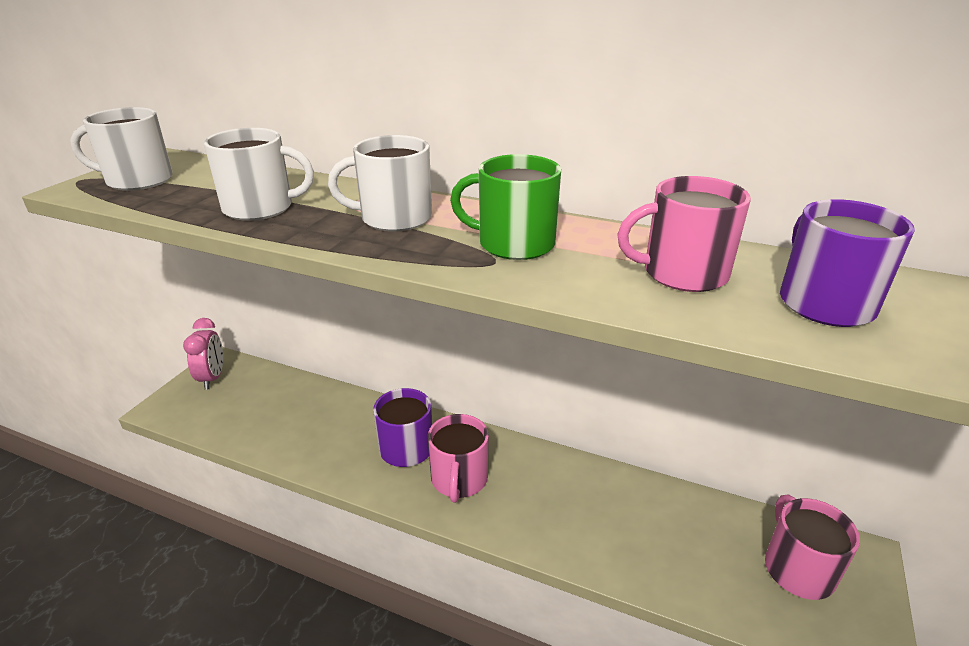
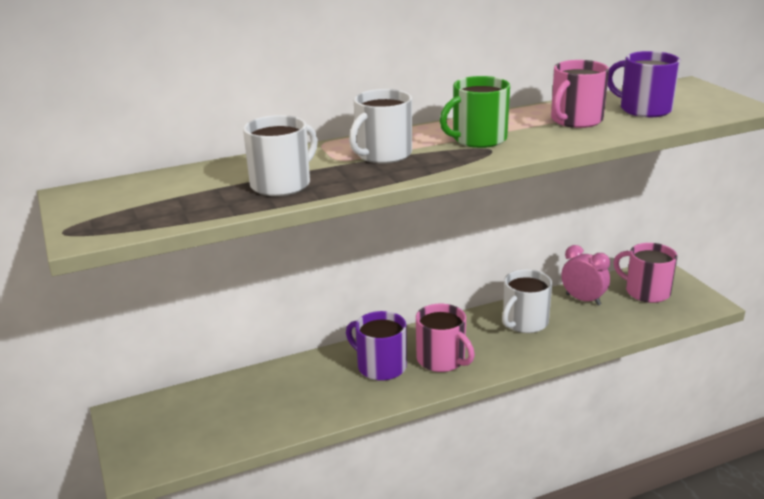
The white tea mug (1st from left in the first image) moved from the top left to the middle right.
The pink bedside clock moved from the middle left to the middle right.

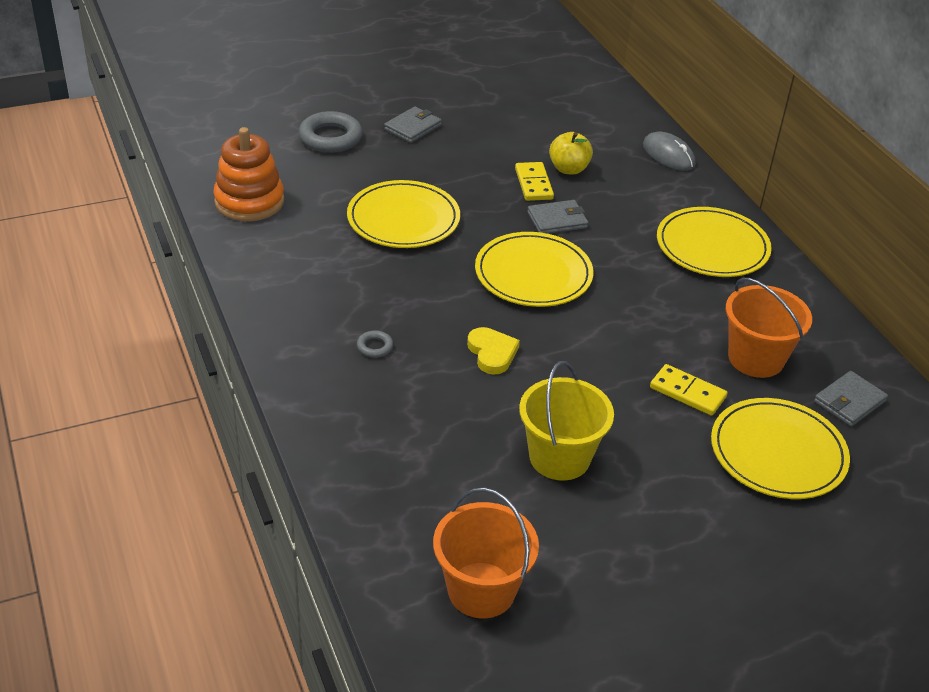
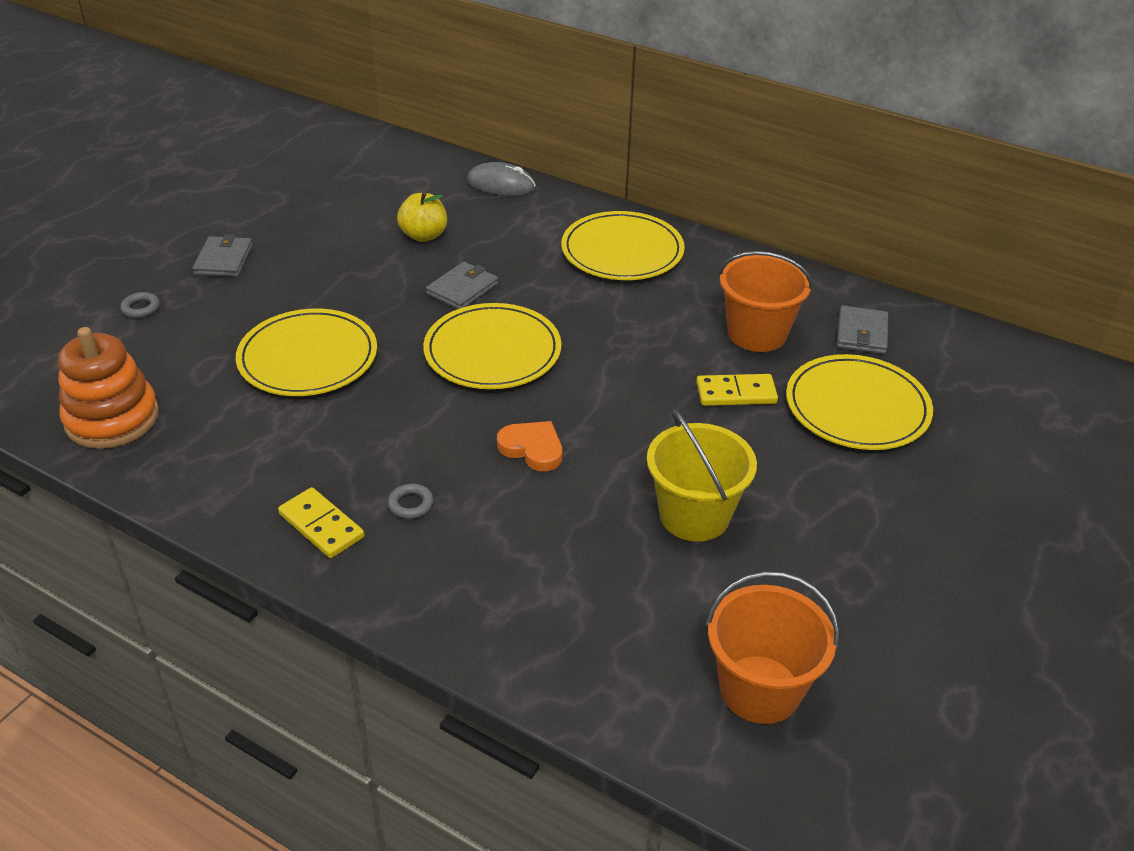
The ash-grey hoop (1st from left) at the top centre changed to 0.47 times the size.
The golden domino tile (1st from left) moved from the top centre to the middle left.
The golden heart shape at the centre became the orange-coloured heart shape at the centre.

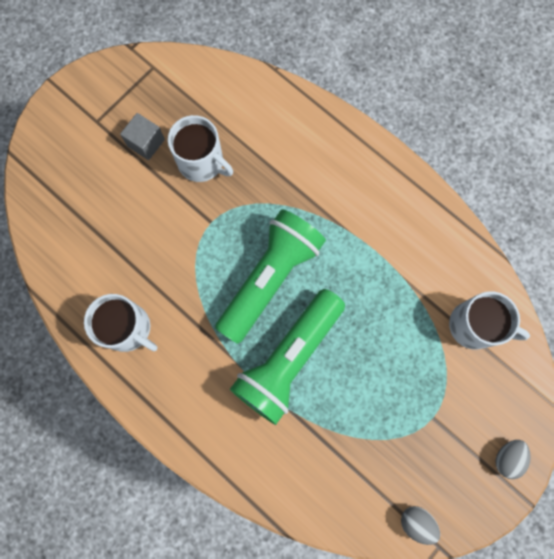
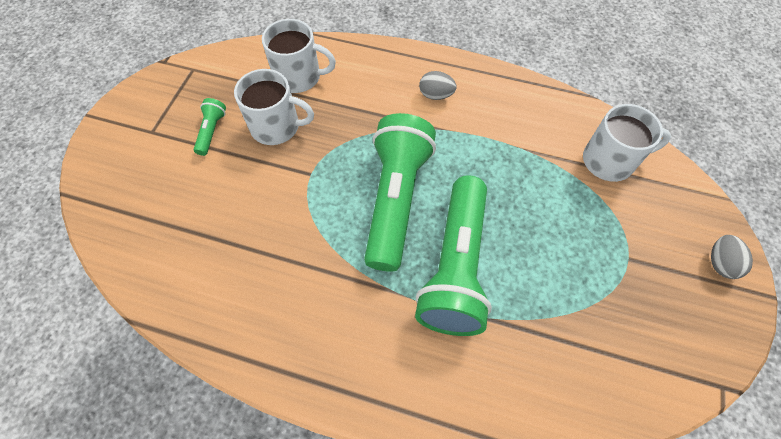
The ash-grey block at the top left was replaced by the leaf-green pocket torch (1st from left) at the top left.
The white tea mug (1st from left in the first image) moved from the middle left to the top centre.
The ash-grey egg shape (1st from left) moved from the bottom right to the top centre.

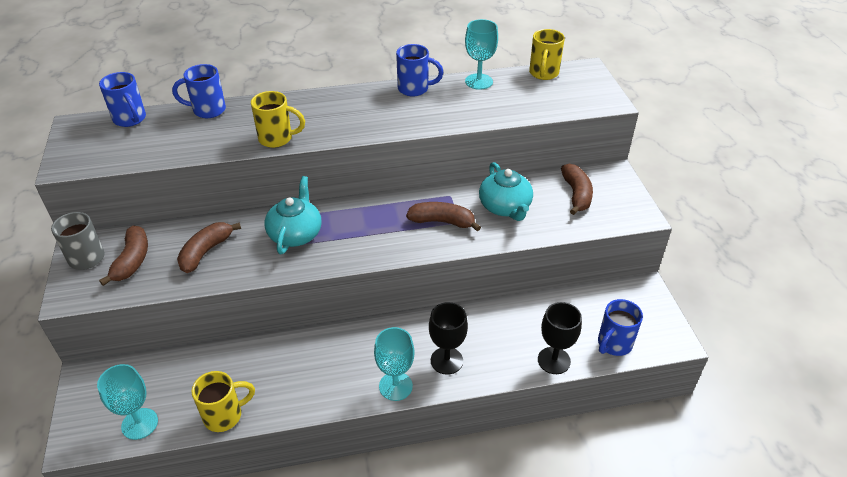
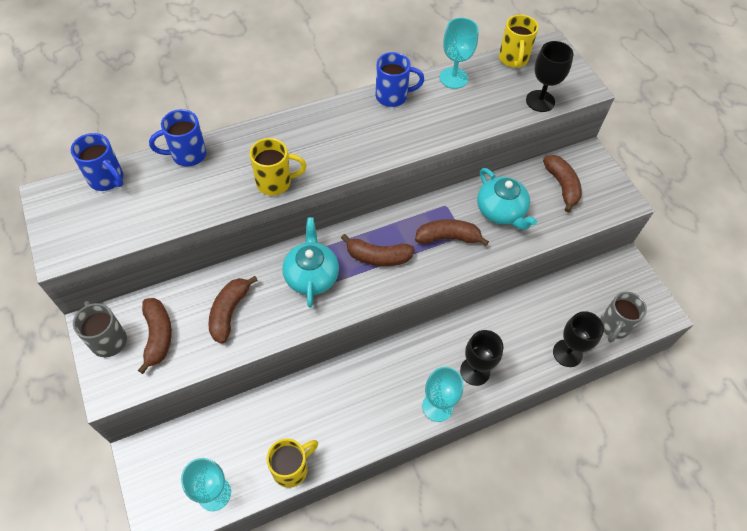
The royal blue tea mug (4th from left) at the bottom right became the ash-grey tea mug (2nd from left) at the middle right.
The ebony wine glass (2nd from left) at the top right appeared.
The brown banana (3rd from left) at the centre appeared.

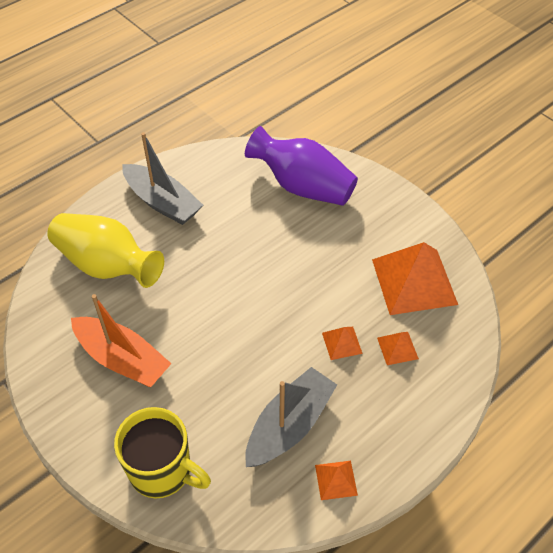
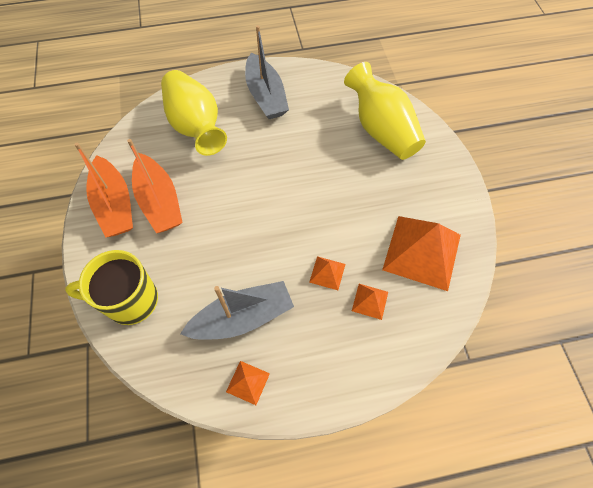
The purple vase at the top centre became the golden vase (2nd from left) at the top centre.
The golden tea mug at the bottom left turned 120 degrees clockwise.
The orange-coloured toy boat (1st from left) at the middle left appeared.

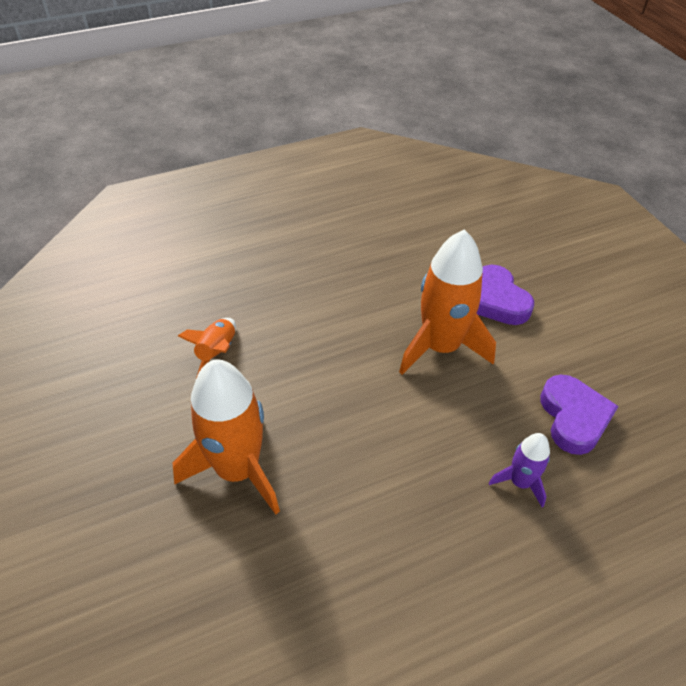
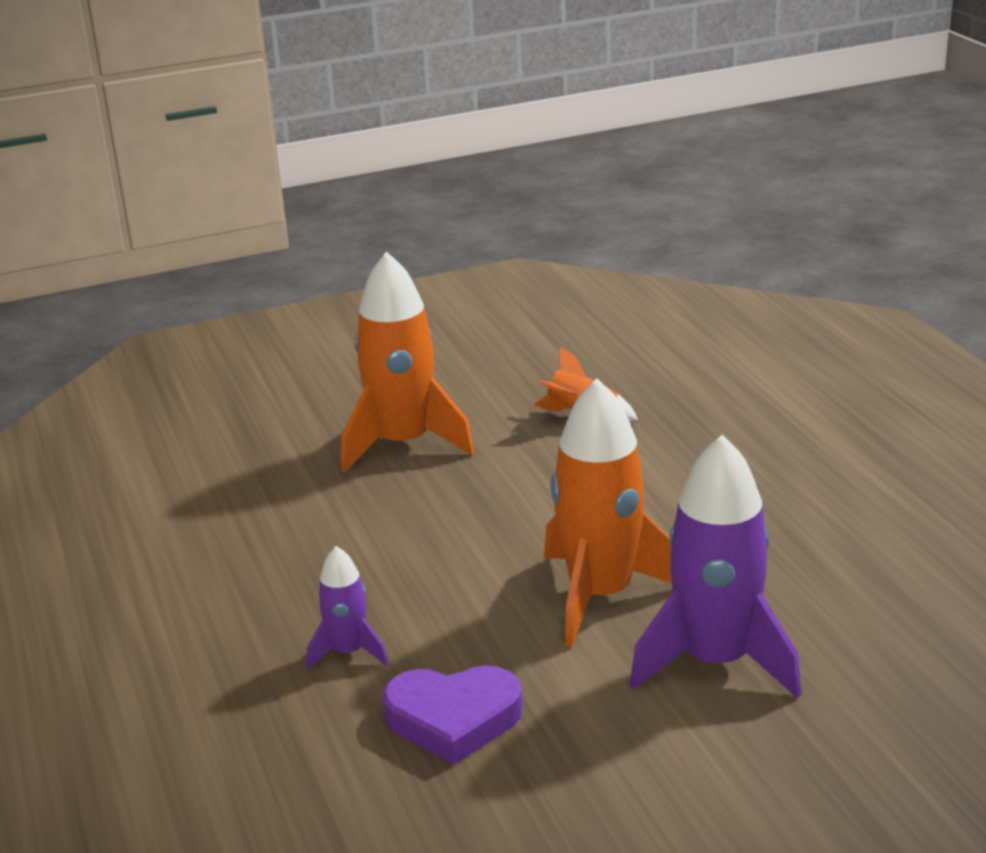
The purple heart shape (1st from left) at the middle right was replaced by the purple rocket (2nd from left) at the middle right.

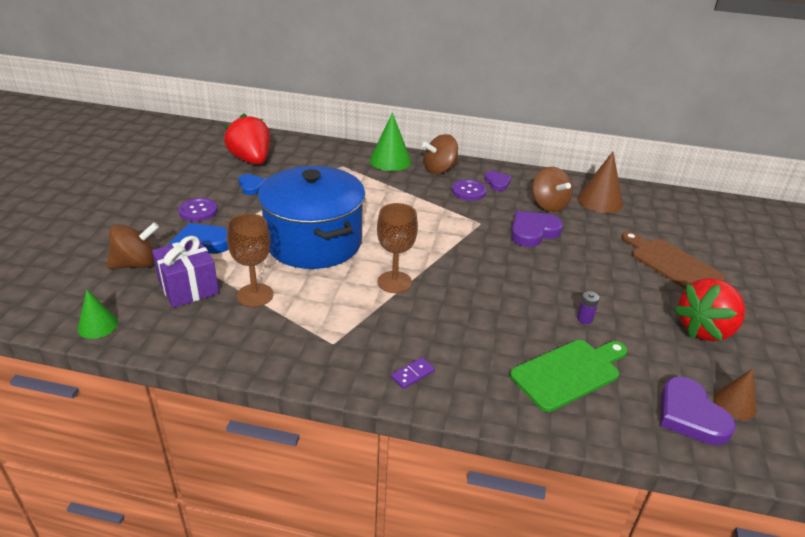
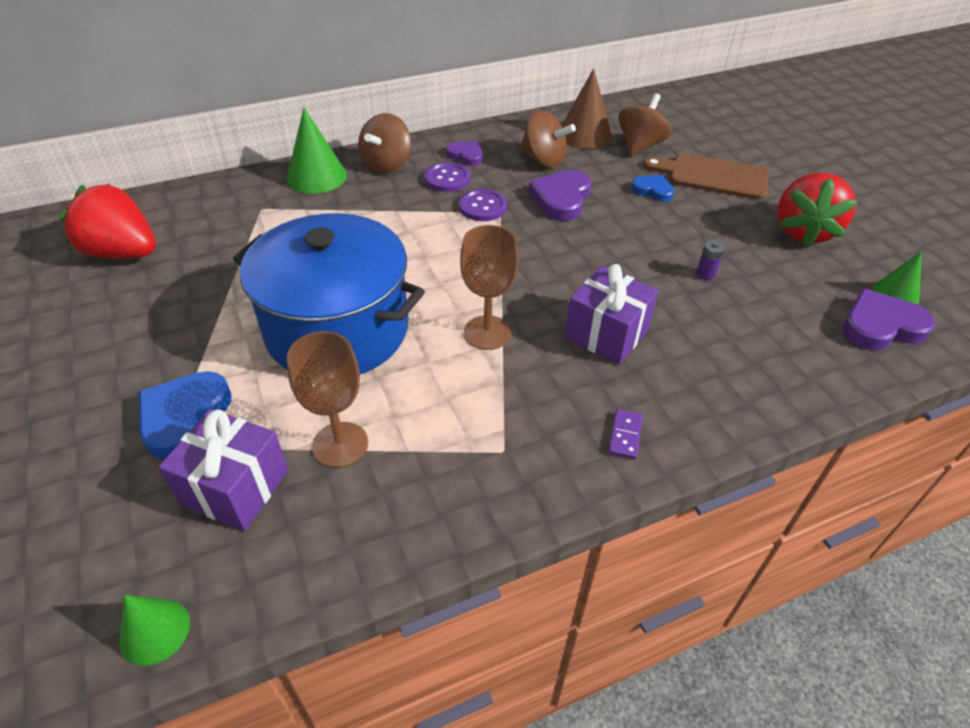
The royal blue heart shape (2nd from left) moved from the middle left to the top right.
The purple button (1st from left in the first image) moved from the middle left to the top centre.
The brown spinning top (1st from left in the first image) moved from the middle left to the top centre.
The leaf-green chopping board at the bottom right disappeared.
The brown cone (2nd from left) at the bottom right became the leaf-green cone (3rd from left) at the middle right.
The purple heart shape (3rd from left) at the bottom right turned 135 degrees clockwise.
The purple present (2nd from left) at the centre appeared.

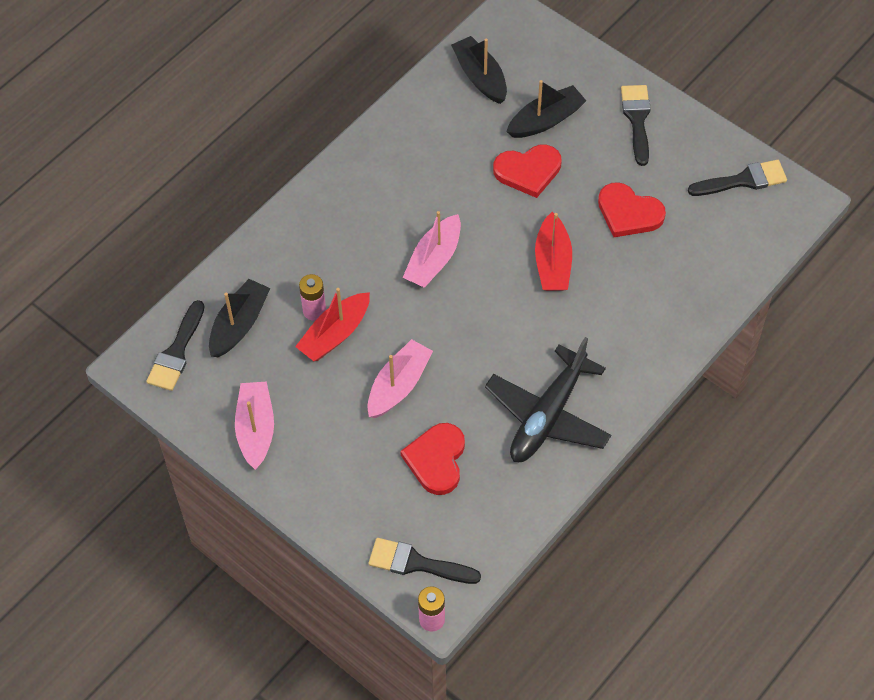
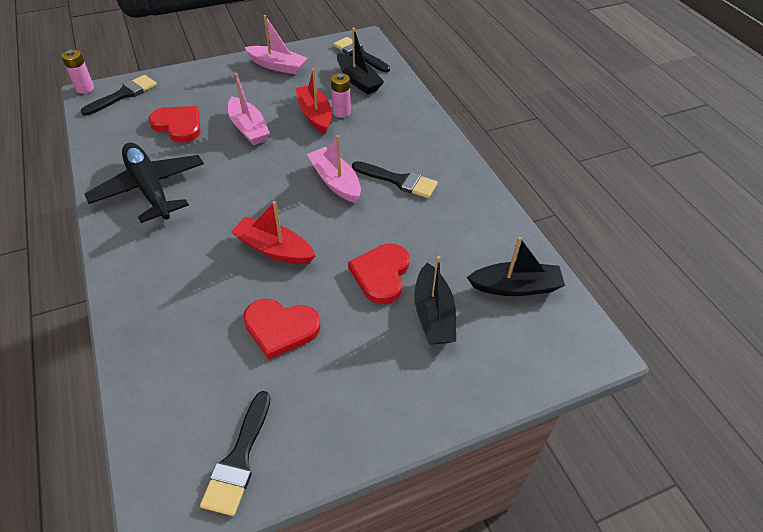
The ebony brush (3rd from left in the first image) moved from the top right to the centre.
The crimson heart shape (3rd from left in the first image) at the top right turned 135 degrees counterclockwise.

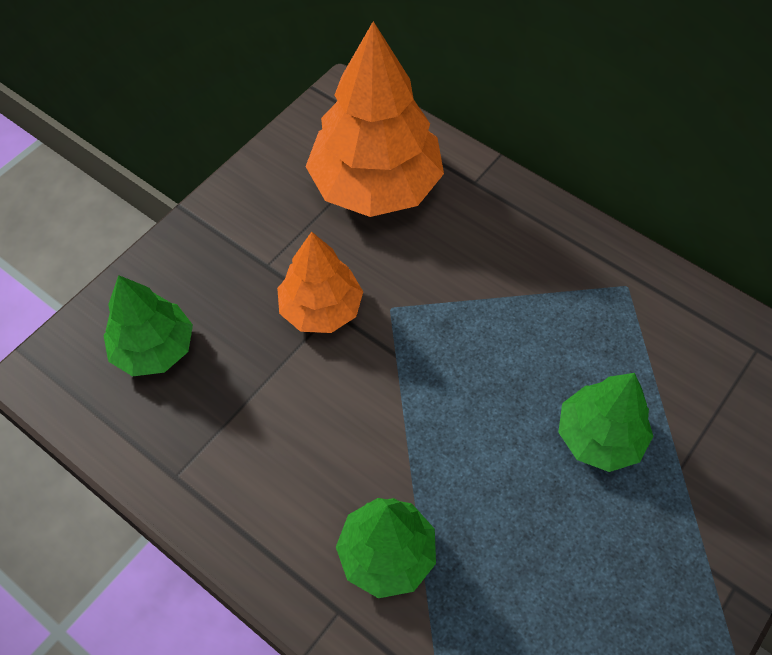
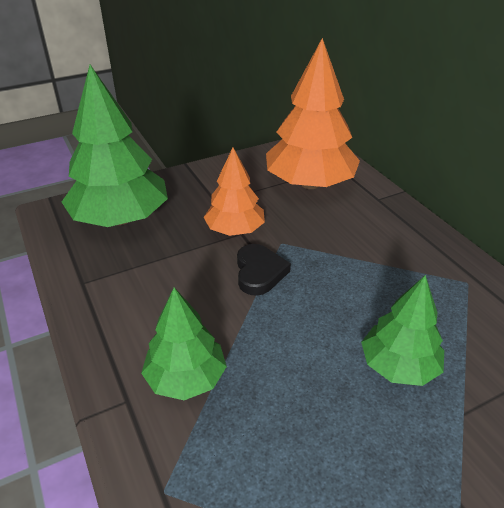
The leaf-green toy tree (1st from left) at the middle left changed to 1.71 times the size.
The ebony heart shape at the centre appeared.

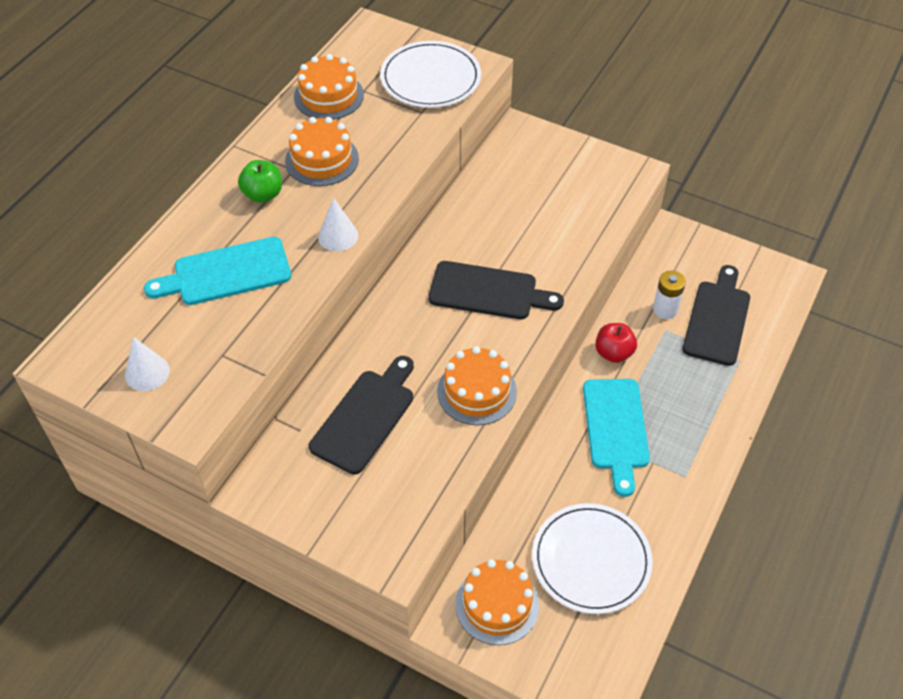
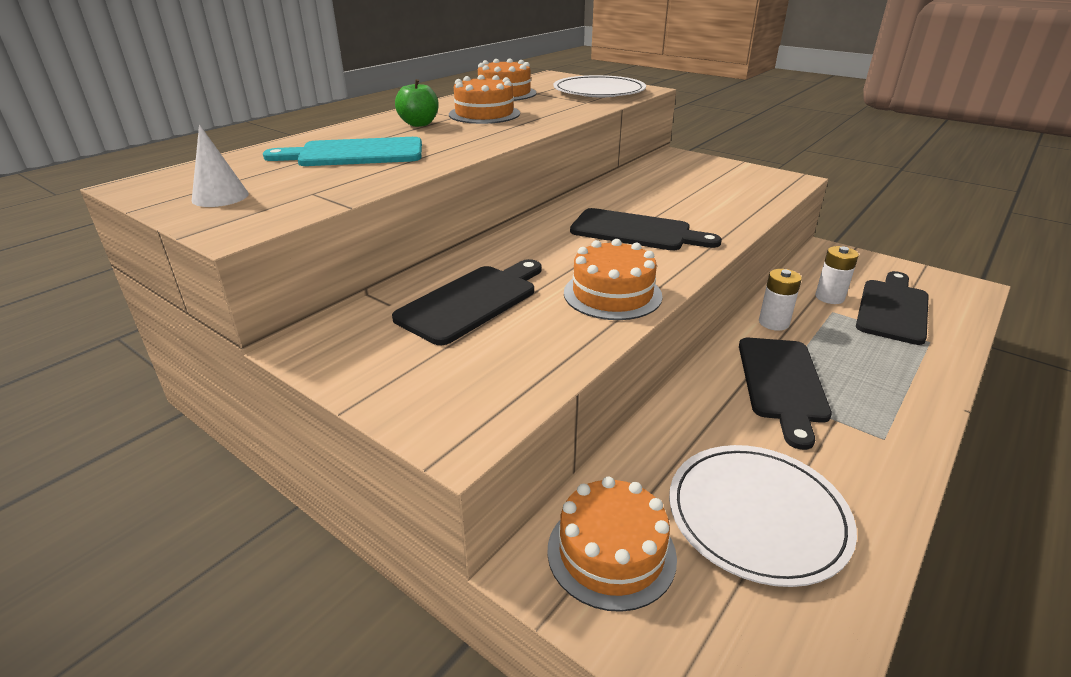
The white cone (2nd from left) at the top centre disappeared.
The crimson apple fruit at the middle right was replaced by the white battery (1st from left) at the middle right.
The teal chopping board (2nd from left) at the middle right became the ebony chopping board (3rd from left) at the middle right.

